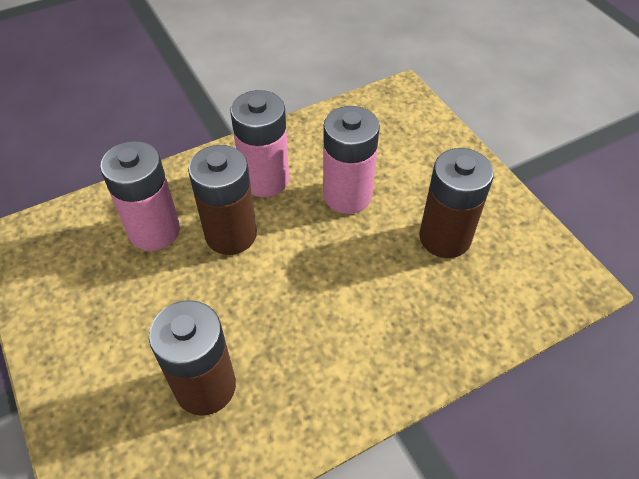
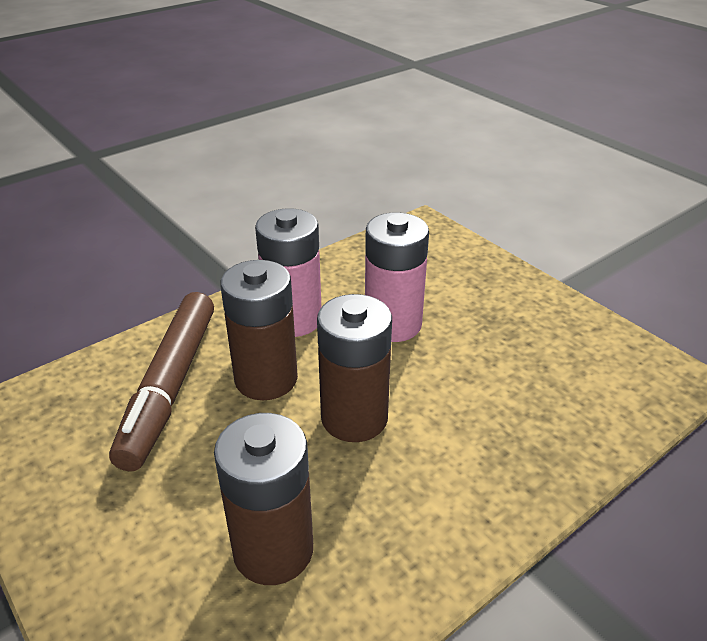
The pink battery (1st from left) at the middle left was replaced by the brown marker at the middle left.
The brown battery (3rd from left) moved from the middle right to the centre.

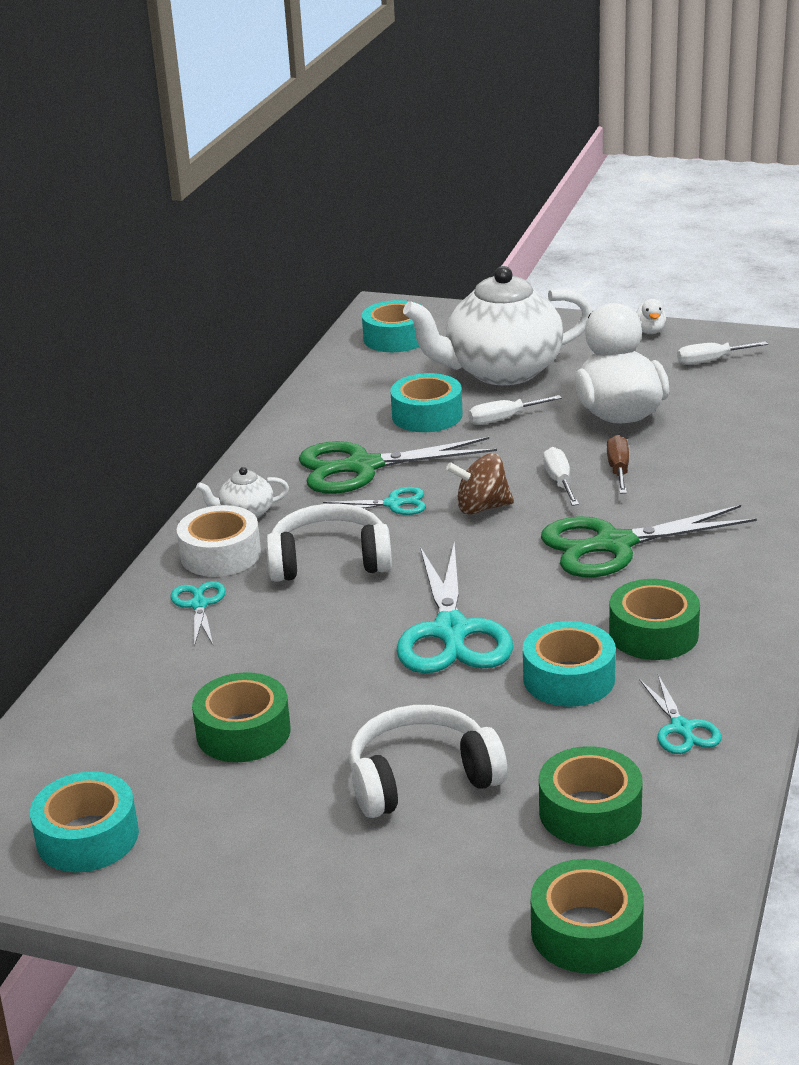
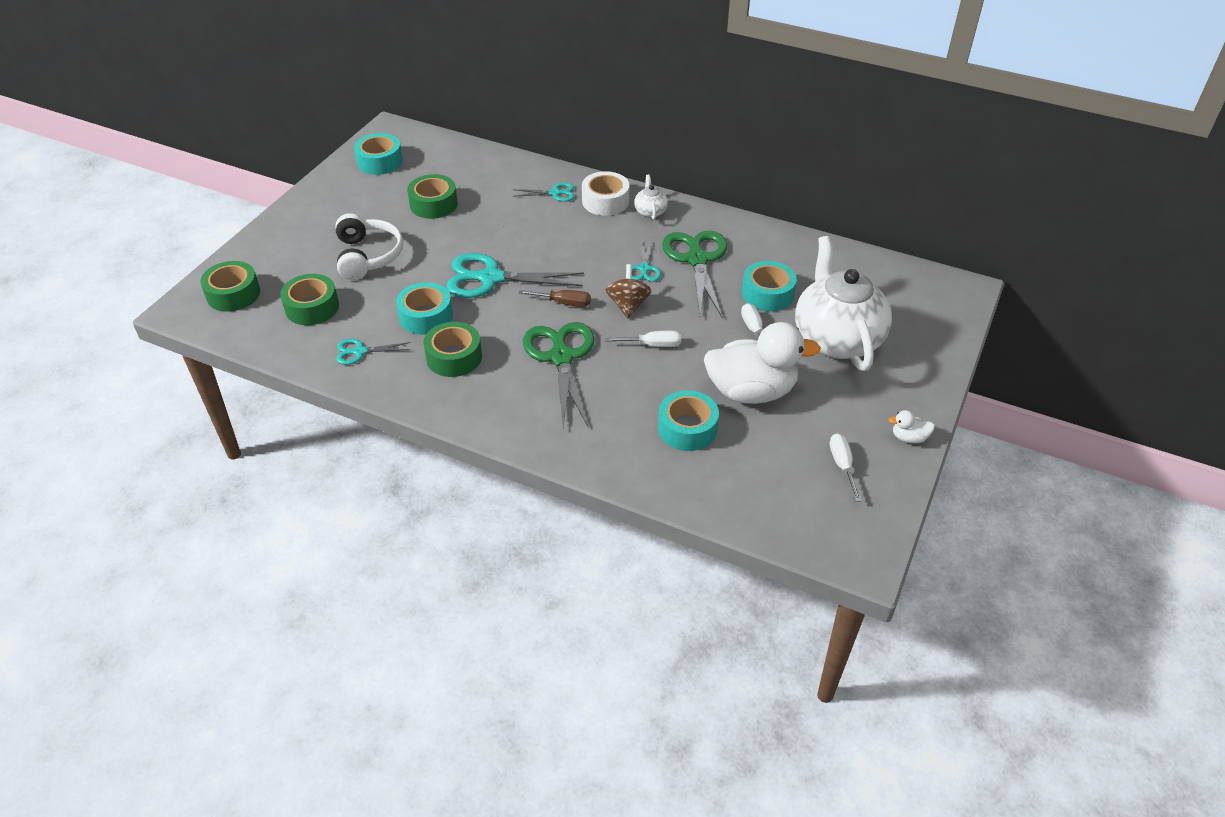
The teal sticky tape (2nd from left in the first image) moved from the top centre to the centre.
The brown hand screwdriver moved from the middle right to the centre.
The white headset (1st from left) at the centre disappeared.

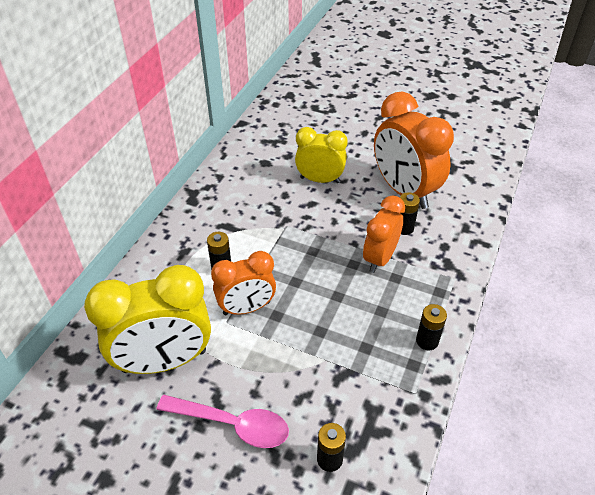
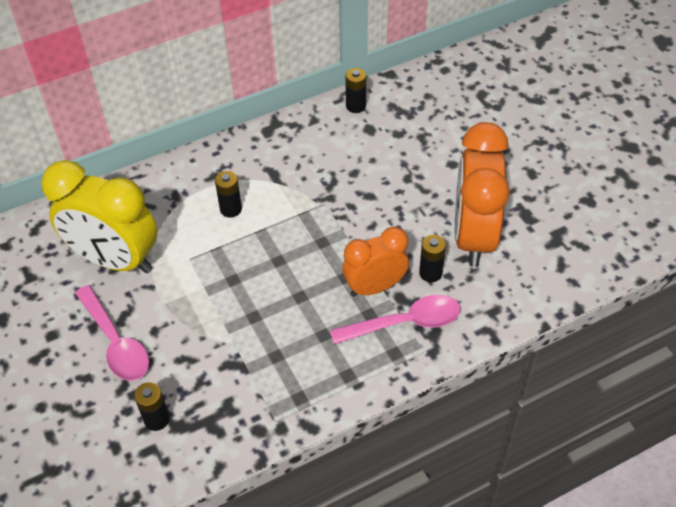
The golden bedside clock (2nd from left) at the top centre disappeared.
The orange-coloured bedside clock (1st from left) at the centre disappeared.
The ebony battery (4th from left in the first image) moved from the middle right to the top centre.
The pink tablespoon (2nd from left) at the centre appeared.

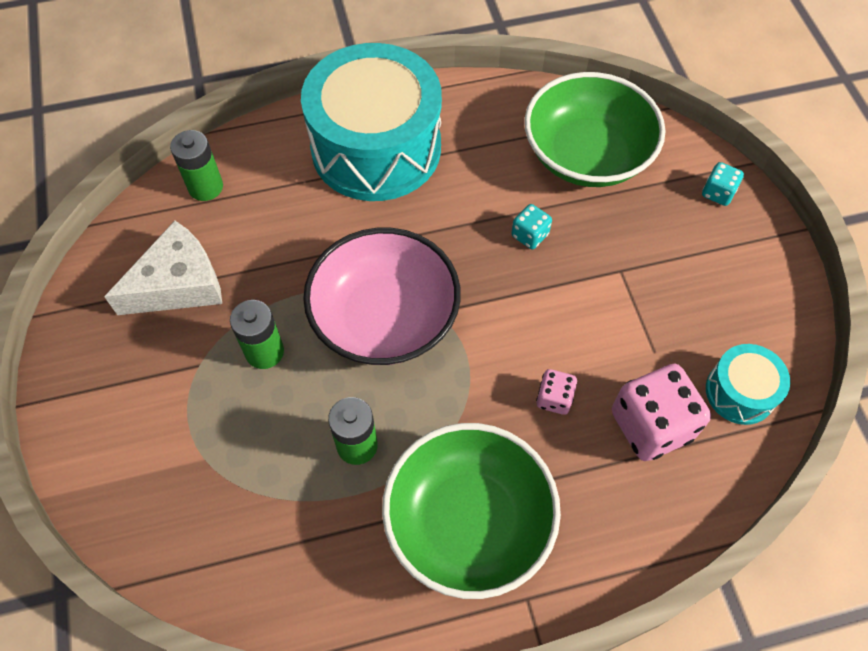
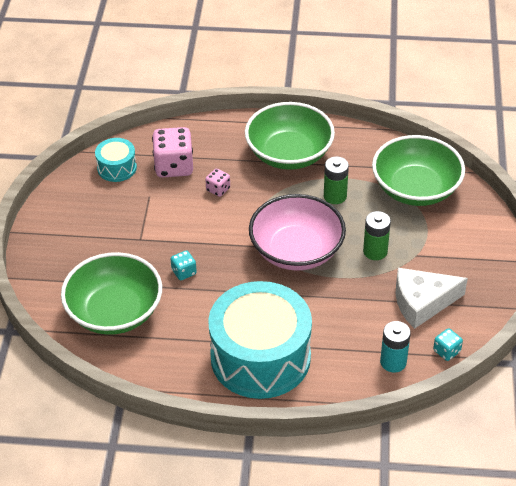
The leaf-green battery (1st from left) at the top left became the teal battery at the bottom right.
The teal dice (2nd from left) moved from the top right to the bottom right.
The leaf-green serving bowl (3rd from left) at the middle right appeared.

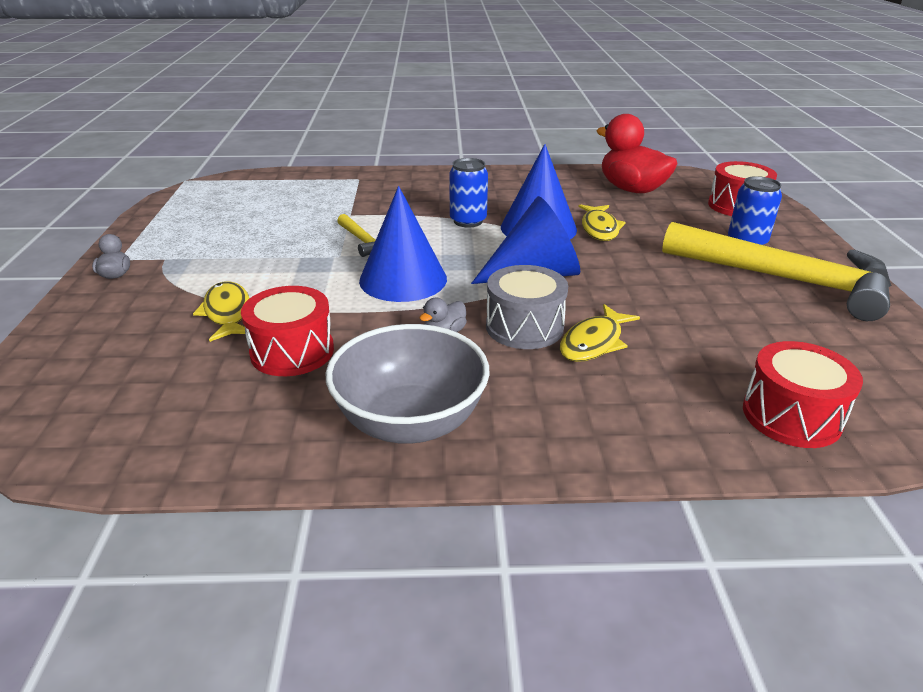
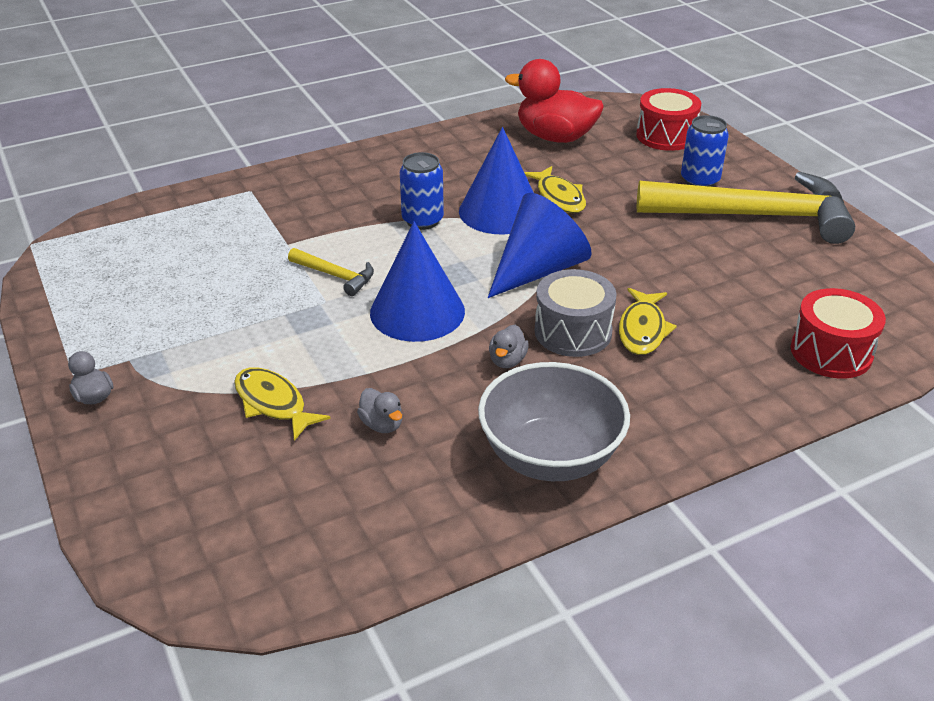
The crimson toy drum (1st from left) at the middle left was replaced by the ash-grey toy duck (2nd from left) at the centre.

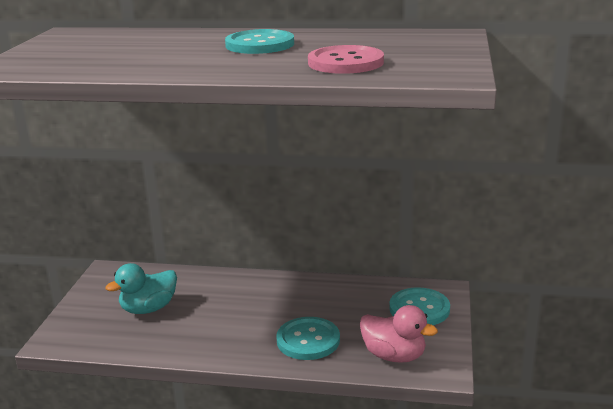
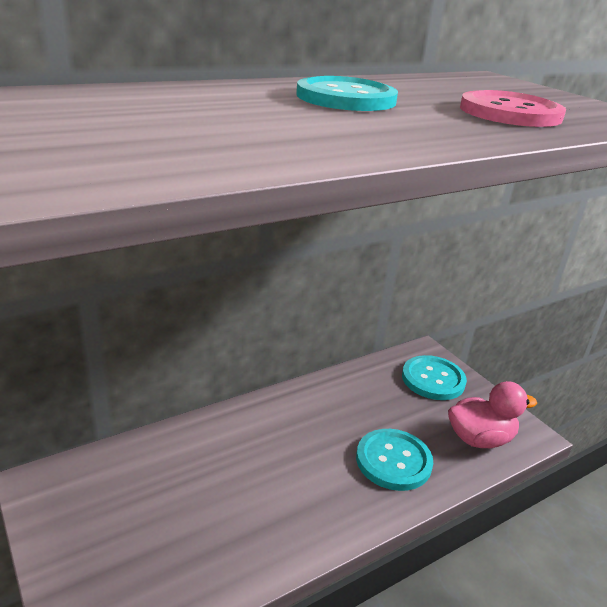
The teal toy duck at the bottom left disappeared.

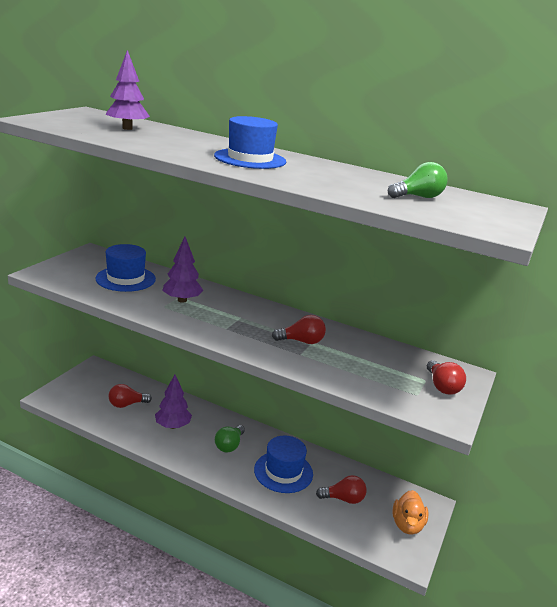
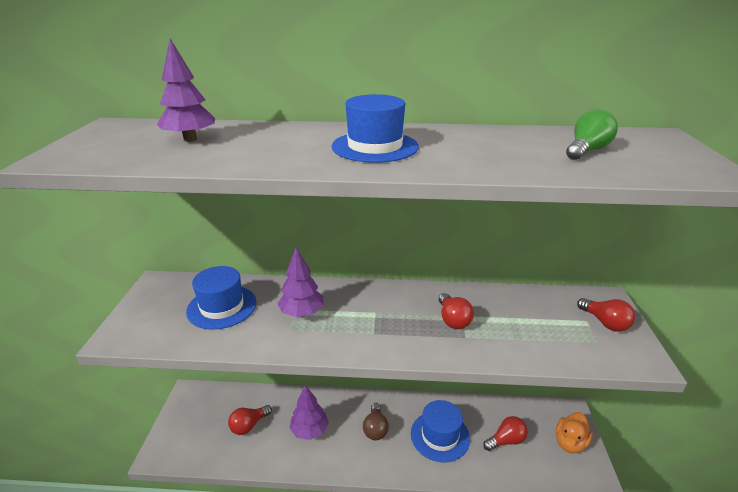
The crimson light bulb (2nd from left) at the centre turned 105 degrees clockwise.
The leaf-green light bulb (1st from left) at the bottom centre became the brown light bulb at the bottom centre.
The orange-coloured toy duck at the bottom right turned 45 degrees clockwise.

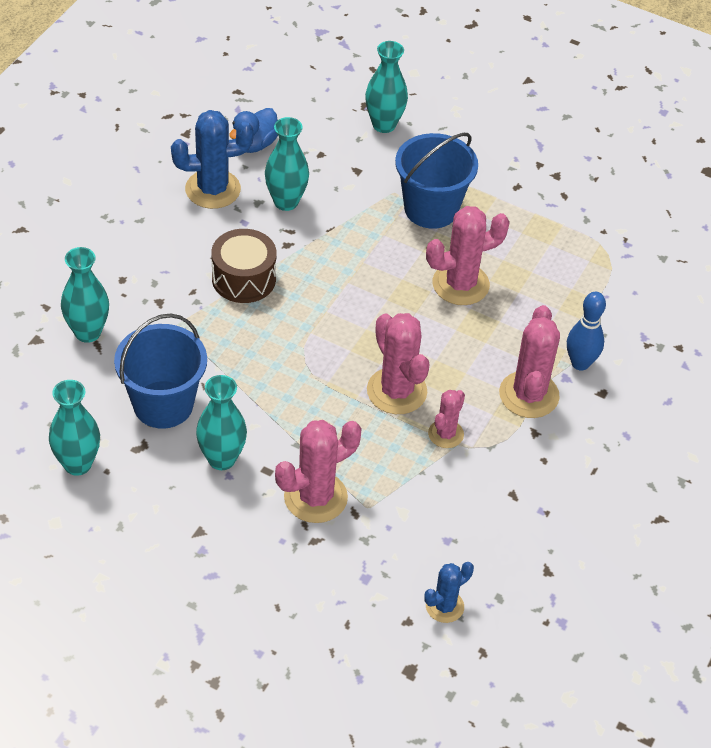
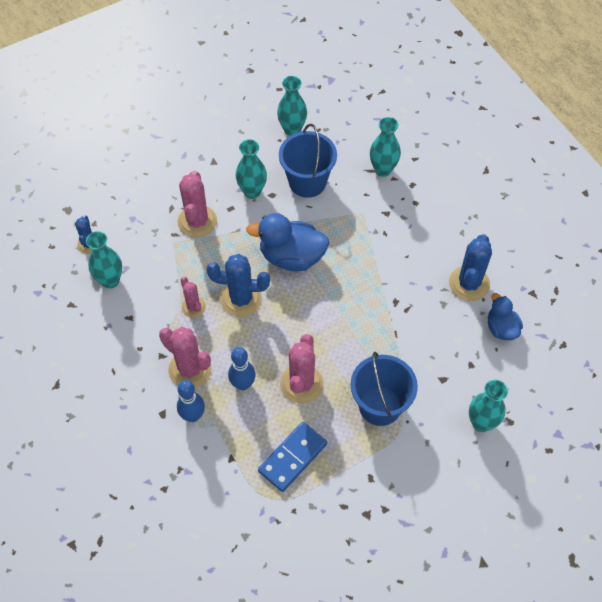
The teal vase (4th from left in the first image) moved from the top centre to the middle left.
The brown toy drum at the centre disappeared.
The pink prickly plant (2nd from left) at the centre became the royal blue prickly plant (2nd from left) at the centre.
The royal blue toy duck (1st from left) at the centre appeared.
The royal blue tenpin (2nd from left) at the centre appeared.
The royal blue domino tile at the bottom centre appeared.

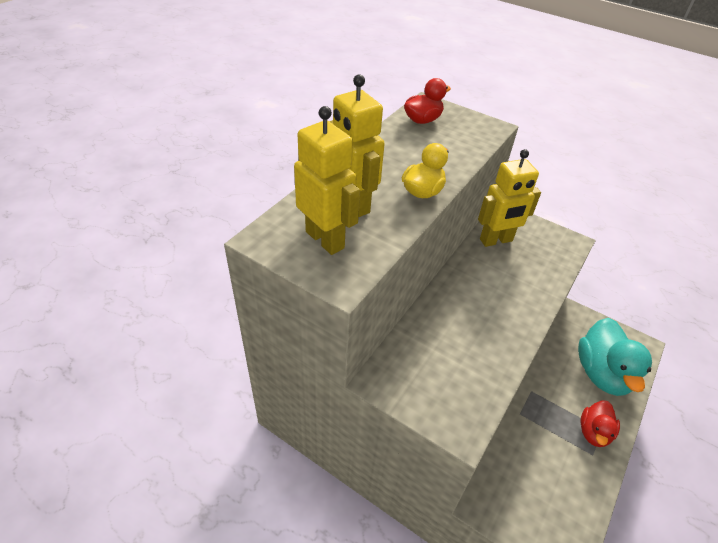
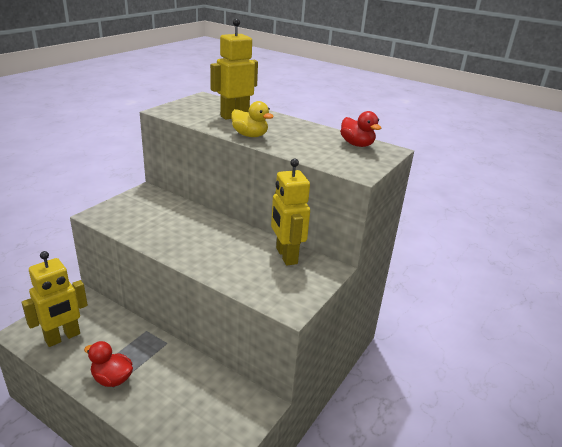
The golden robot (1st from left) moved from the top centre to the bottom left.
The teal toy duck at the middle right disappeared.

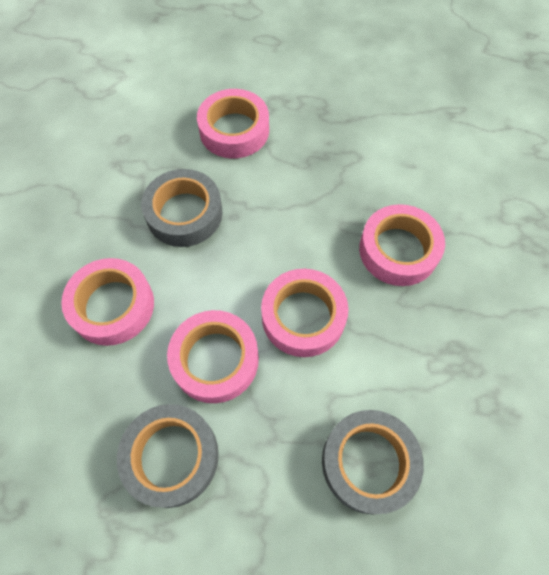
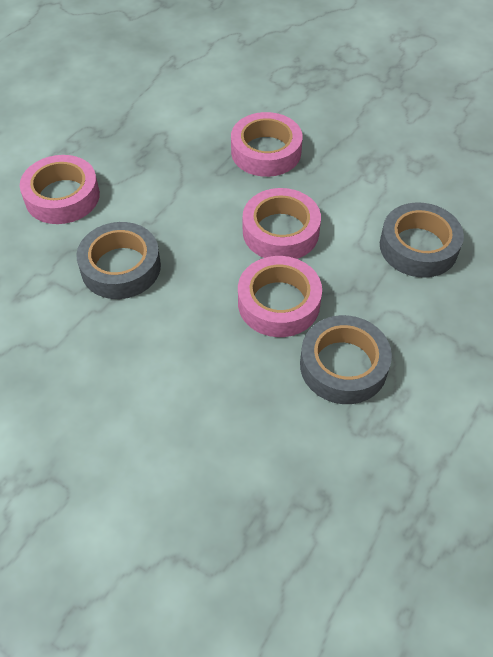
The pink sticky tape (1st from left) at the middle left disappeared.

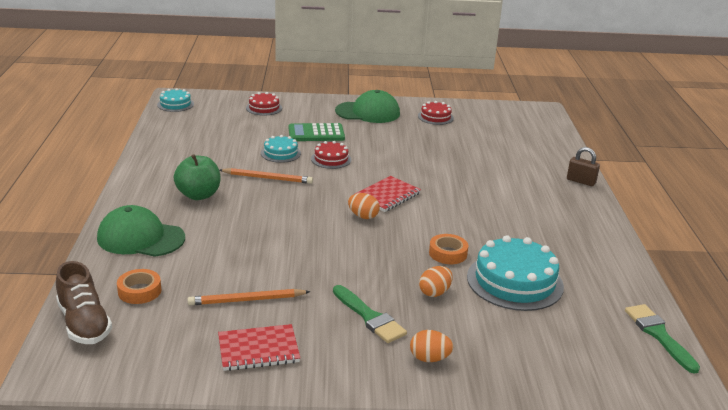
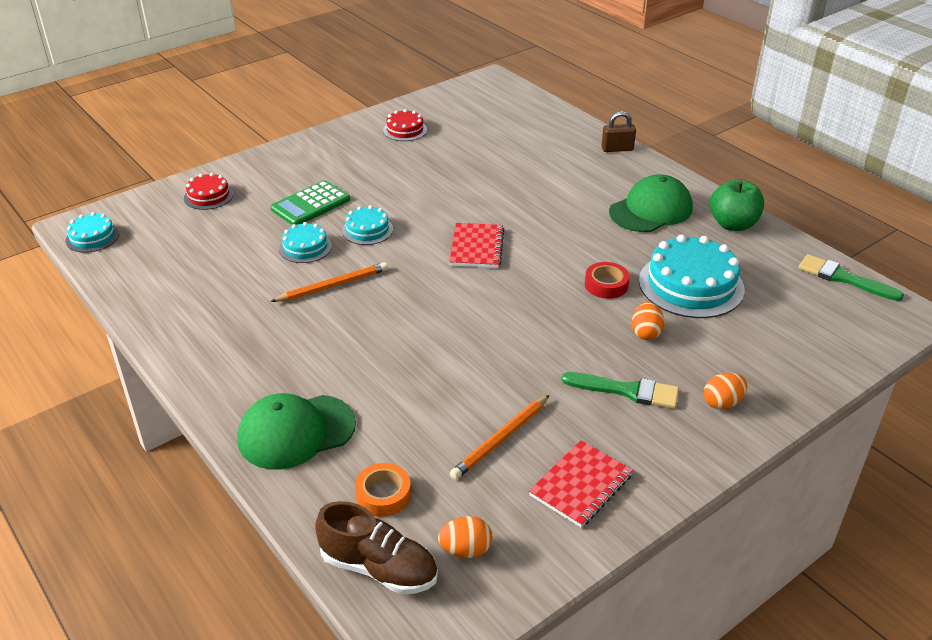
The leaf-green peaked cap (2nd from left) moved from the top centre to the top right.
The crimson layer cake (2nd from left) at the centre became the teal layer cake (3rd from left) at the centre.
The leaf-green apple fruit moved from the middle left to the top right.
The orange-coloured egg shape (1st from left) moved from the centre to the bottom centre.
The orange-coloured sticky tape (2nd from left) at the centre became the crimson sticky tape at the centre.

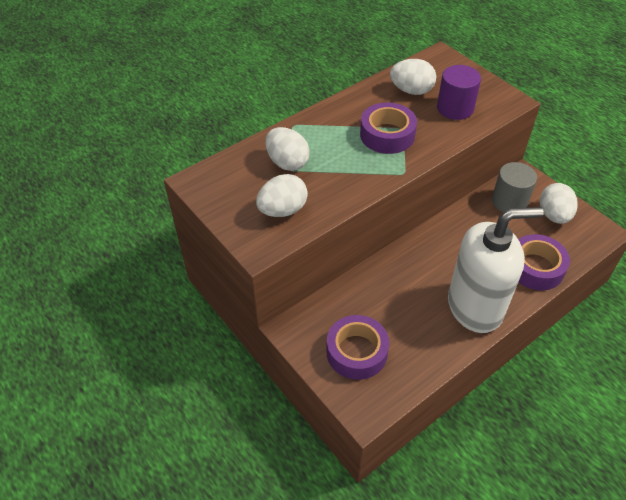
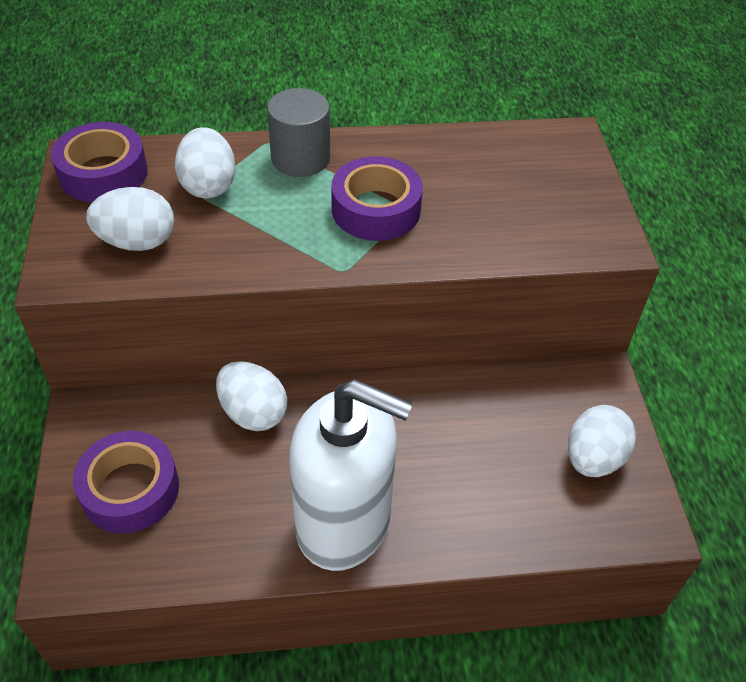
The white egg shape (3rd from left) moved from the top centre to the centre.
The purple cylinder at the top right disappeared.
The ash-grey cylinder moved from the middle right to the top centre.
The purple sticky tape (3rd from left in the first image) moved from the middle right to the top left.

